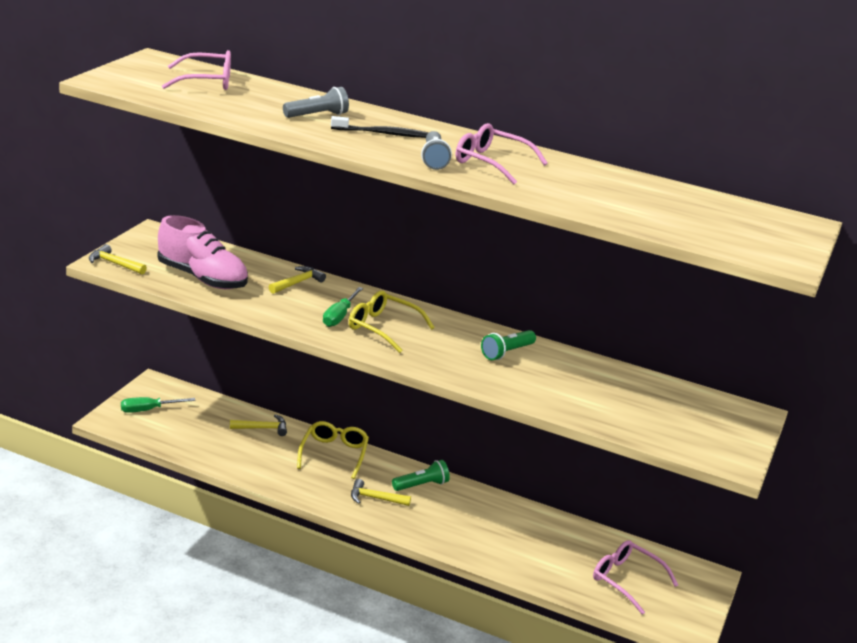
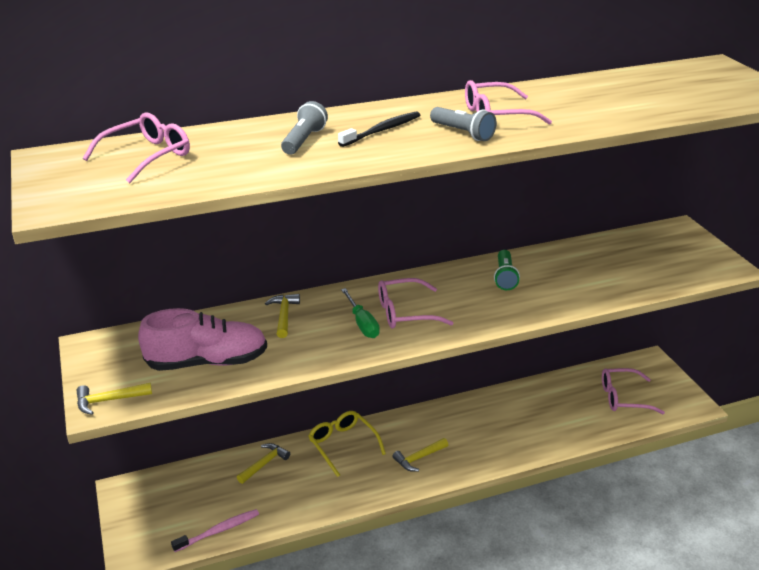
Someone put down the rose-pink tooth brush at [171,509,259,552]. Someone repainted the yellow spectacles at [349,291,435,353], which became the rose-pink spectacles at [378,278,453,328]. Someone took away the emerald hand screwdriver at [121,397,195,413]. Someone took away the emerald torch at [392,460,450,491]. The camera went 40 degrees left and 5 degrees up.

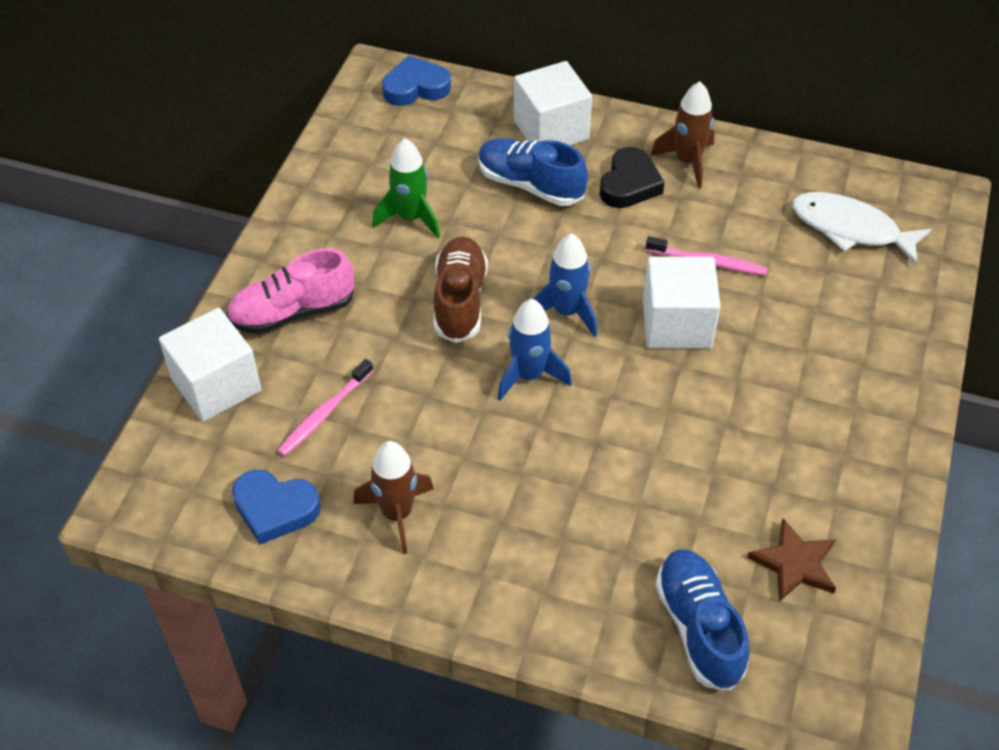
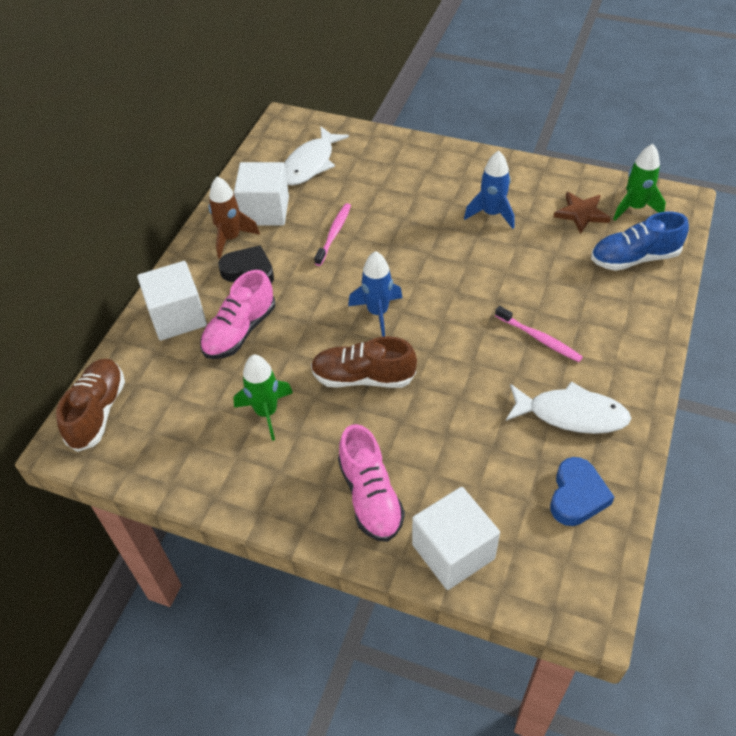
Someone swapped the cobalt love heart at [382,55,451,106] for the russet sneaker at [56,358,125,452]. Someone repainted the cobalt sneaker at [478,138,588,206], which became the rose-pink sneaker at [200,270,275,359]. Someone carried the pure white solid cube from [643,257,721,349] to [234,162,289,226]. Someone carried the cobalt toy rocket from [497,299,572,401] to [464,151,514,229]. Someone carried the rose-pink tooth brush from [277,359,374,457] to [495,306,583,362]. Someone swapped the russet toy rocket at [353,441,434,554] for the pure white fish at [506,381,631,434]. Someone put down the emerald toy rocket at [613,144,666,221]. The camera went 85 degrees left and 0 degrees up.

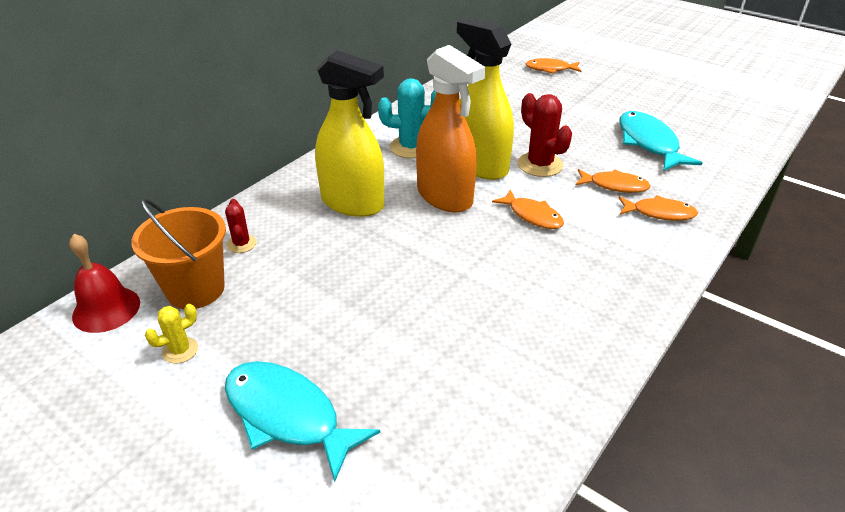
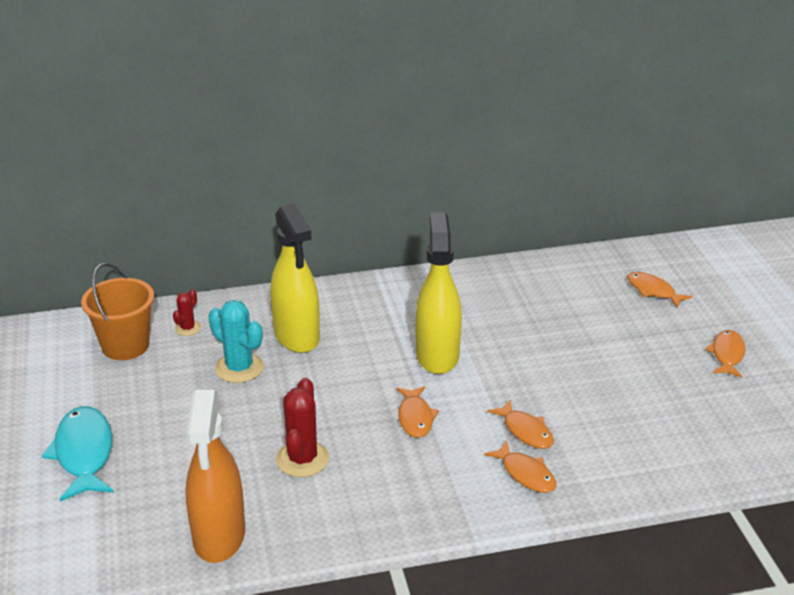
Someone carried the bright orange sprayer from [416,45,485,212] to [185,390,245,563]. Someone carried the aqua saguaro cactus from [378,78,436,158] to [209,300,264,383]. Someone carried the red saguaro cactus from [518,93,572,177] to [276,378,329,477]. Someone put down the bright orange fish at [705,330,745,378]. Someone took away the red bell at [69,234,140,333]. Someone took away the yellow saguaro cactus at [145,304,198,363]. Someone took away the aqua fish at [620,111,702,171]. The camera went 40 degrees right and 5 degrees down.

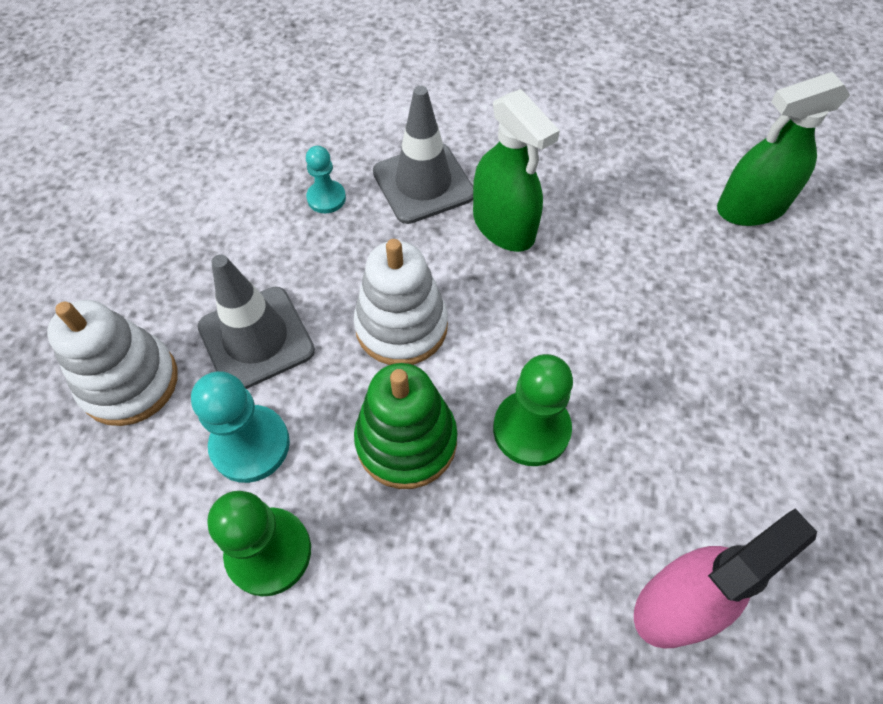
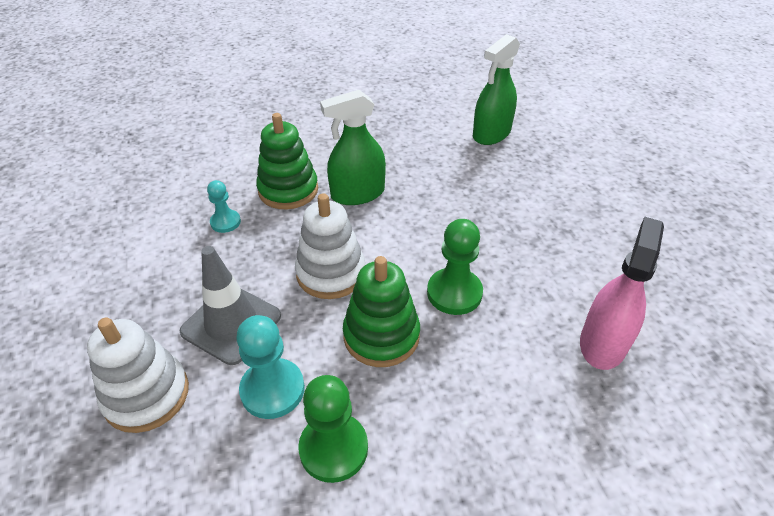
Someone swapped the grey safety cone at [373,86,473,224] for the emerald stacking rings at [256,113,318,209]. Someone rotated the emerald sprayer at [473,89,560,252] by 135 degrees clockwise. The camera went 30 degrees left and 15 degrees down.

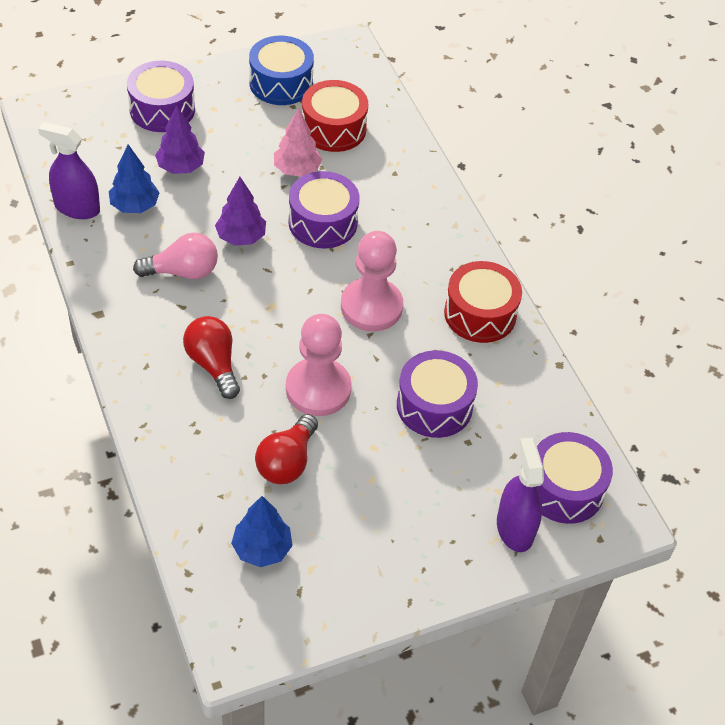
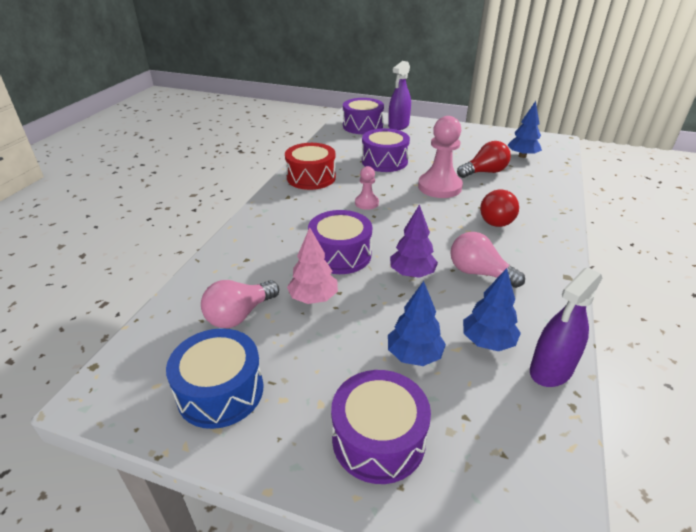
Someone swapped the red toy drum at [302,80,368,152] for the rose-pink lightbulb at [201,280,279,328]. Someone scaled the rose-pink pawn at [341,231,403,331] by 0.52. Someone repainted the violet fir tree at [155,105,205,174], which became the cobalt fir tree at [388,281,446,366]. Someone rotated the violet sprayer at [38,122,100,219] by 75 degrees clockwise. The camera went 135 degrees left and 15 degrees down.

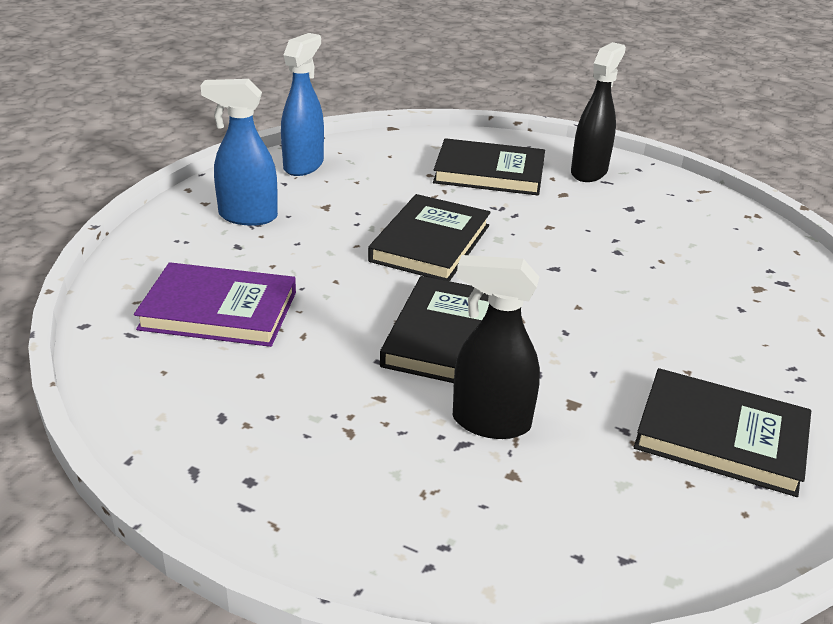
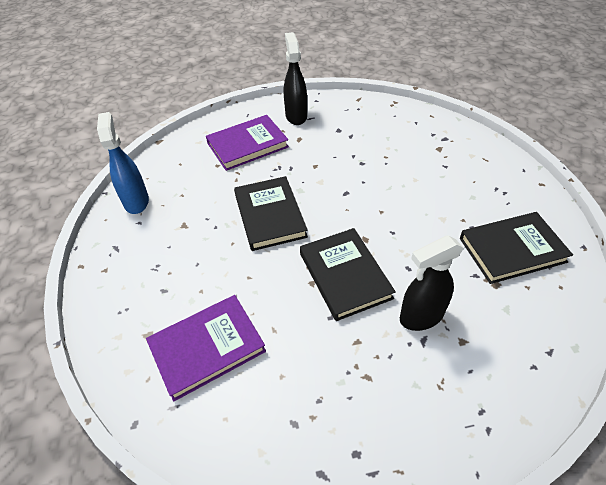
Someone repainted the jet-black hardcover at [433,138,545,195], which became the violet hardcover at [206,115,289,171]. Someone took away the cobalt sprayer at [200,79,278,226]. The camera went 35 degrees left and 15 degrees up.

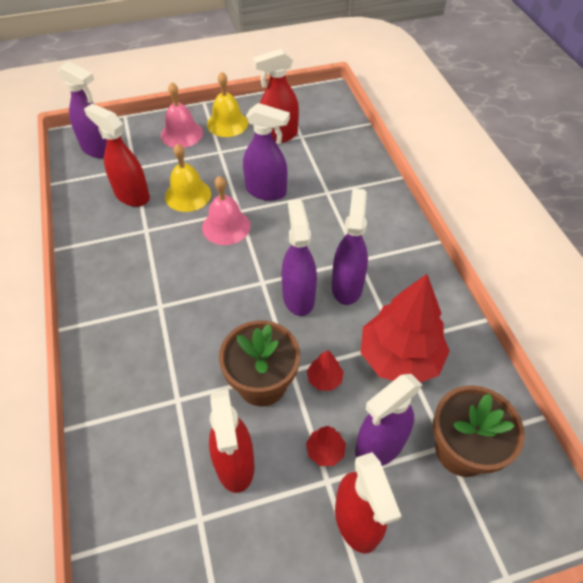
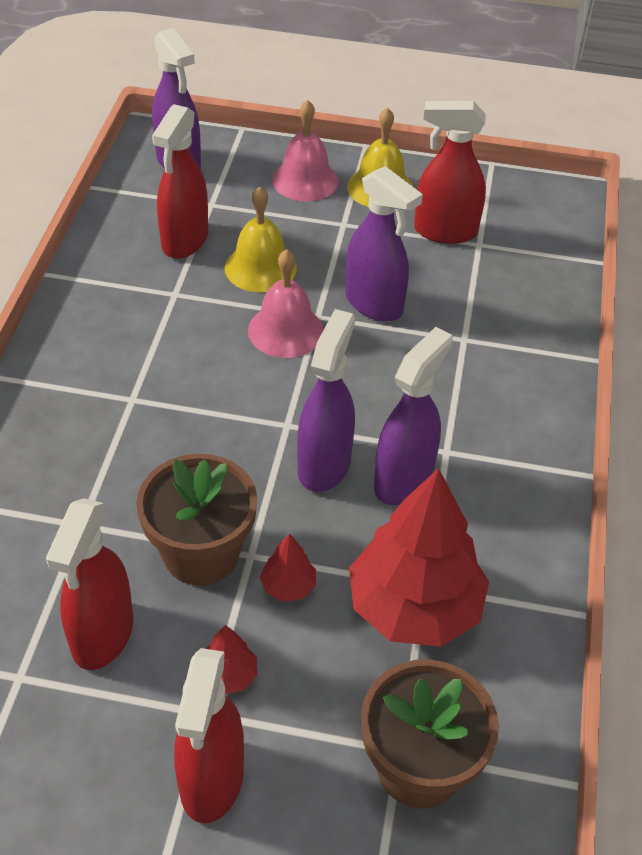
Someone rotated the red sprayer at [84,104,150,207] by 135 degrees counterclockwise. Someone took away the violet sprayer at [355,374,422,466]. The camera went 25 degrees right and 5 degrees down.

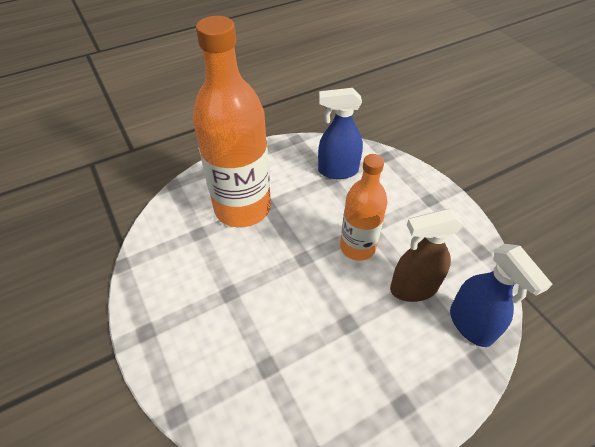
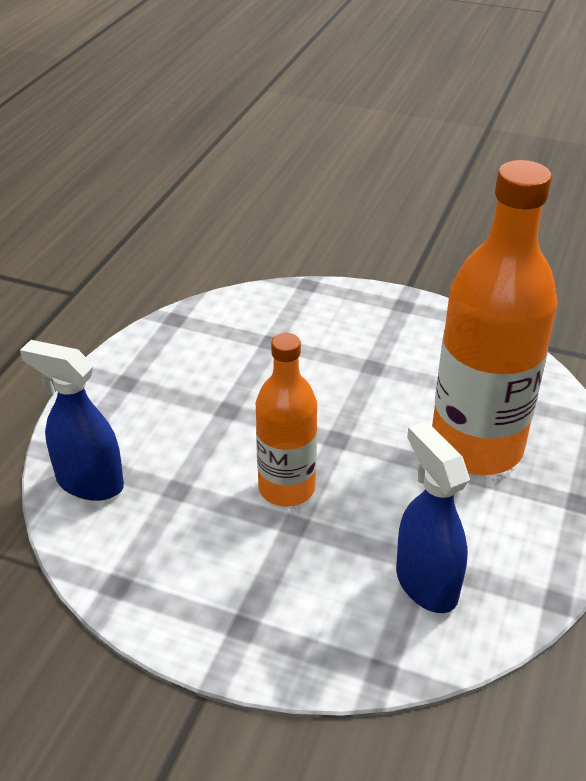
Someone rotated the cobalt sprayer at [318,88,363,179] by 75 degrees counterclockwise. Someone took away the russet sprayer at [390,209,463,302]. The camera went 140 degrees right and 10 degrees down.

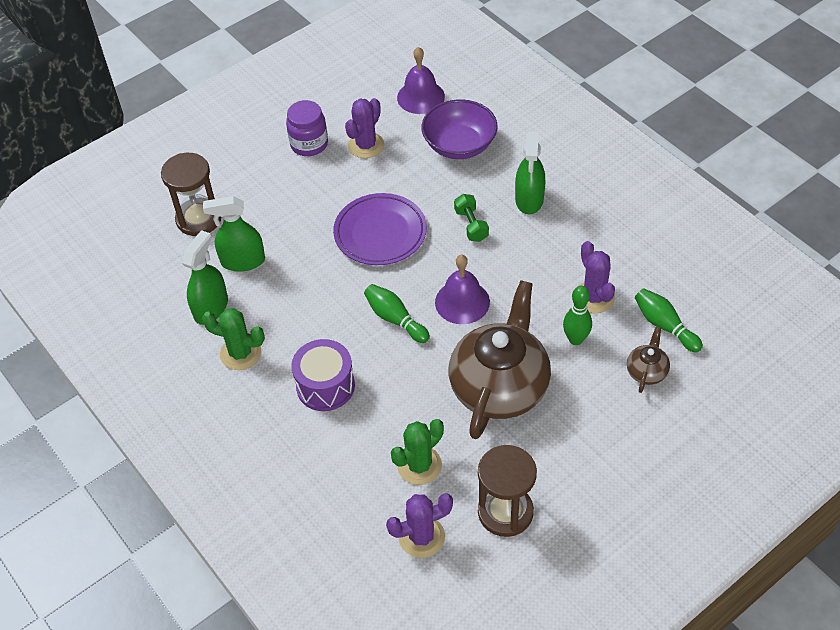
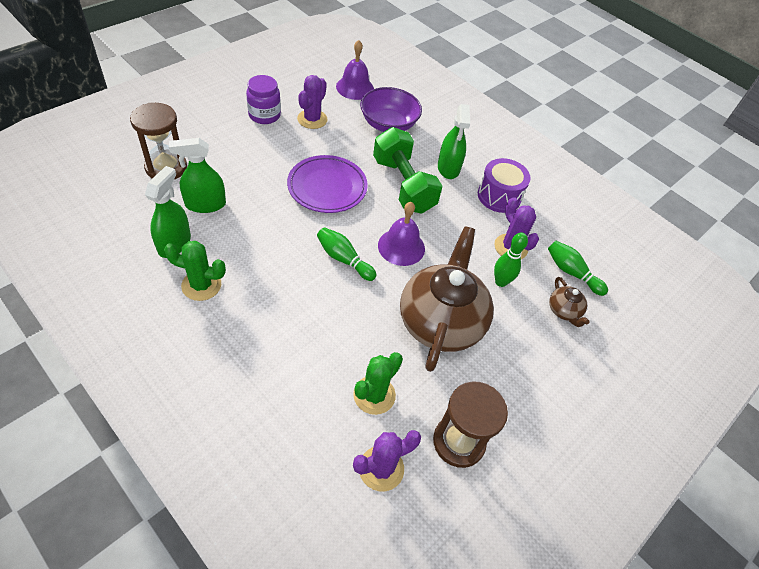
Someone scaled the emerald free weight at [454,194,489,242] by 2.12. Someone carried the violet toy drum from [291,339,355,411] to [478,158,531,213]. Someone rotated the russet china teapot at [627,327,670,393] by 150 degrees clockwise. The camera went 15 degrees left and 0 degrees up.

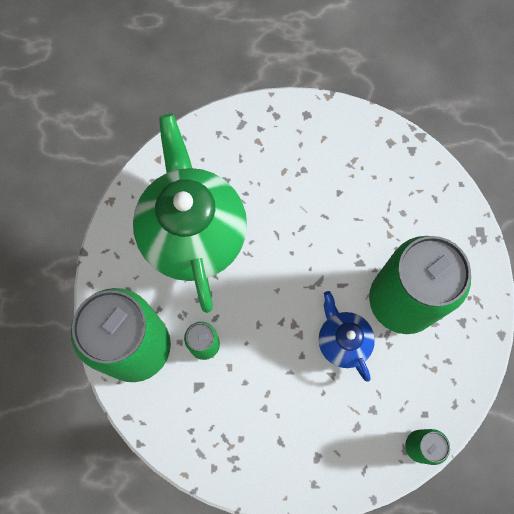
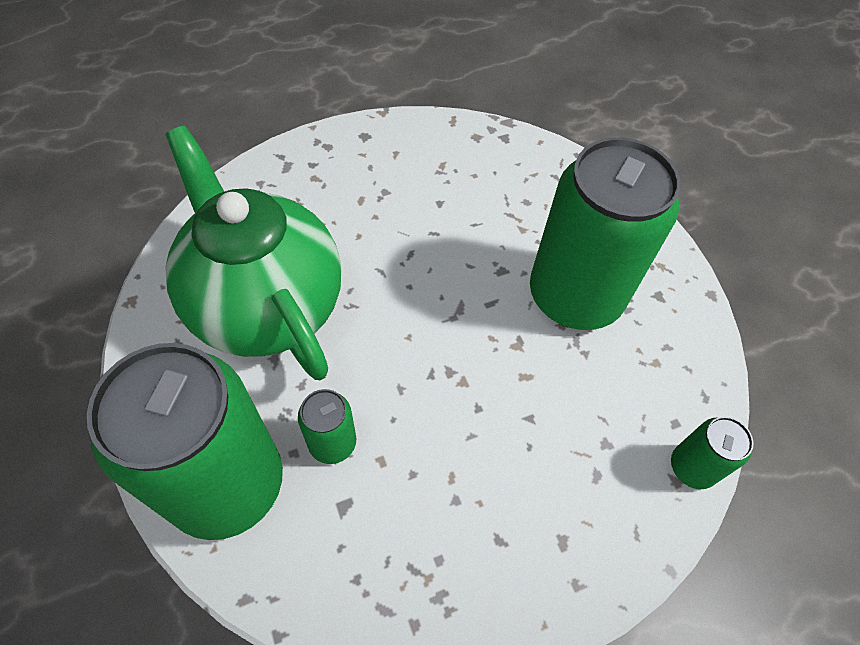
Someone took away the cobalt china teapot at [319,291,375,382]. The camera went 25 degrees left and 15 degrees down.

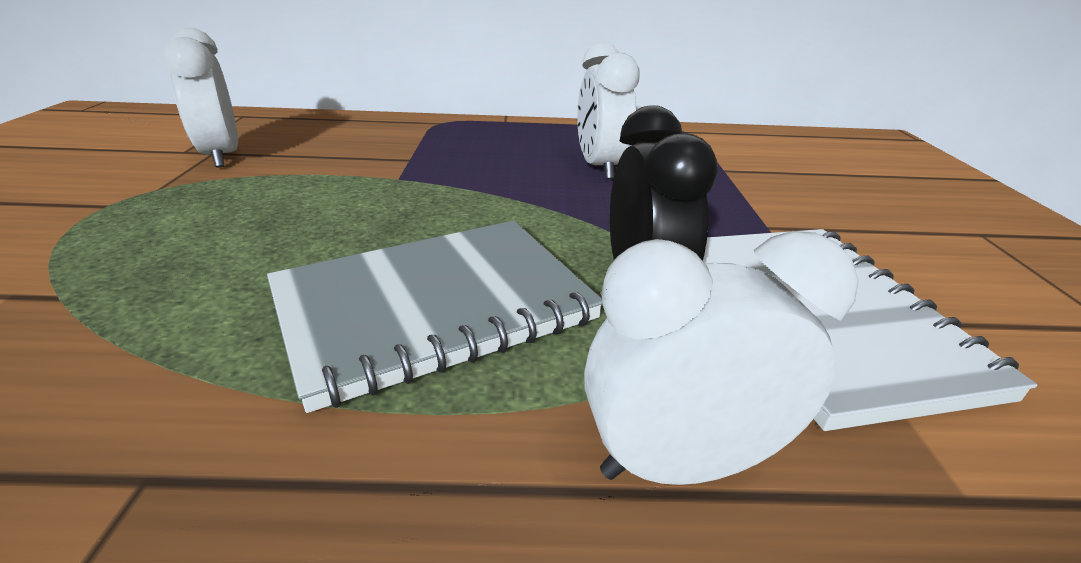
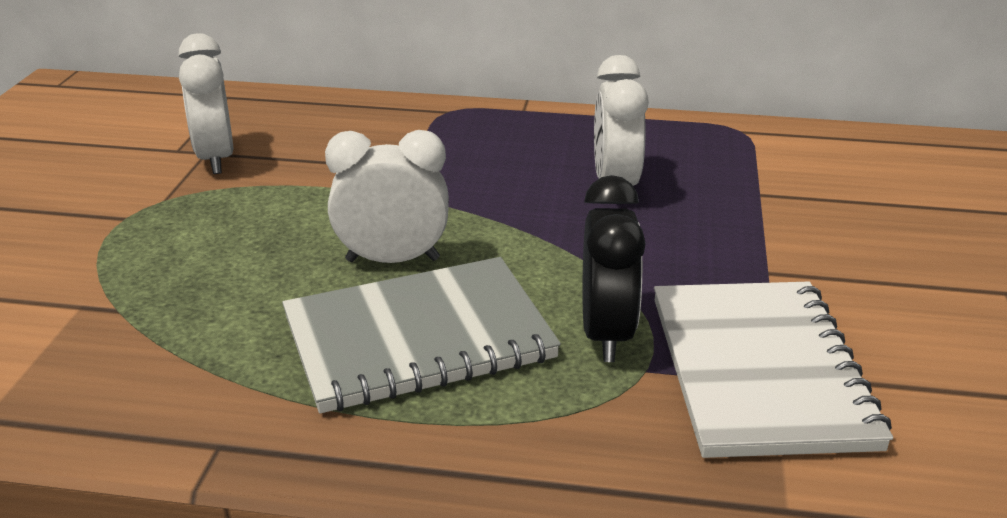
Someone carried the pure white alarm clock from [584,231,859,485] to [325,130,449,263]. The camera went 10 degrees right and 0 degrees up.

